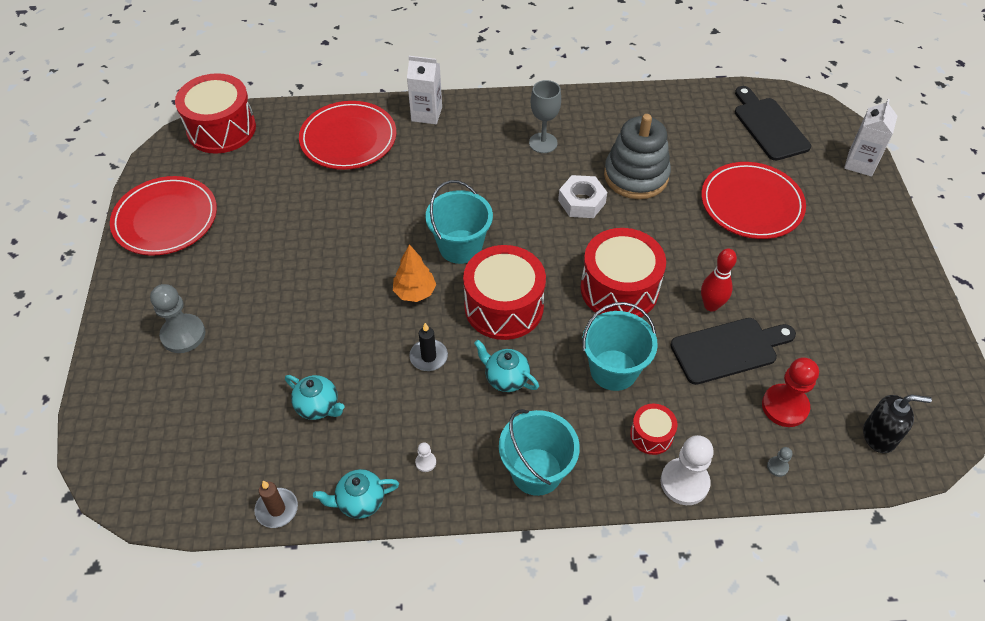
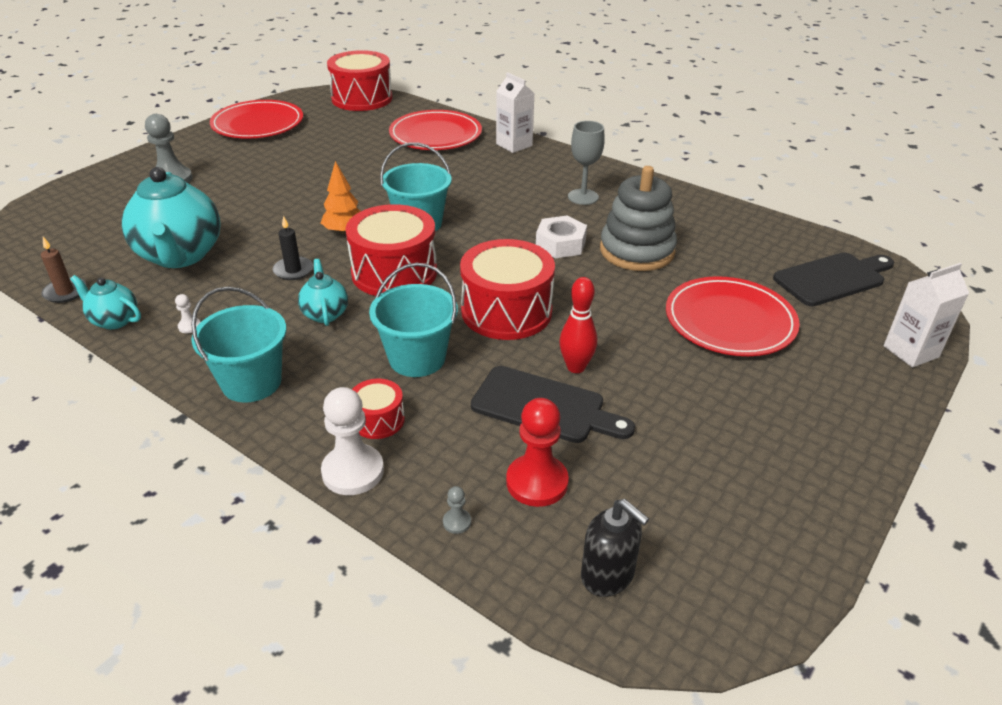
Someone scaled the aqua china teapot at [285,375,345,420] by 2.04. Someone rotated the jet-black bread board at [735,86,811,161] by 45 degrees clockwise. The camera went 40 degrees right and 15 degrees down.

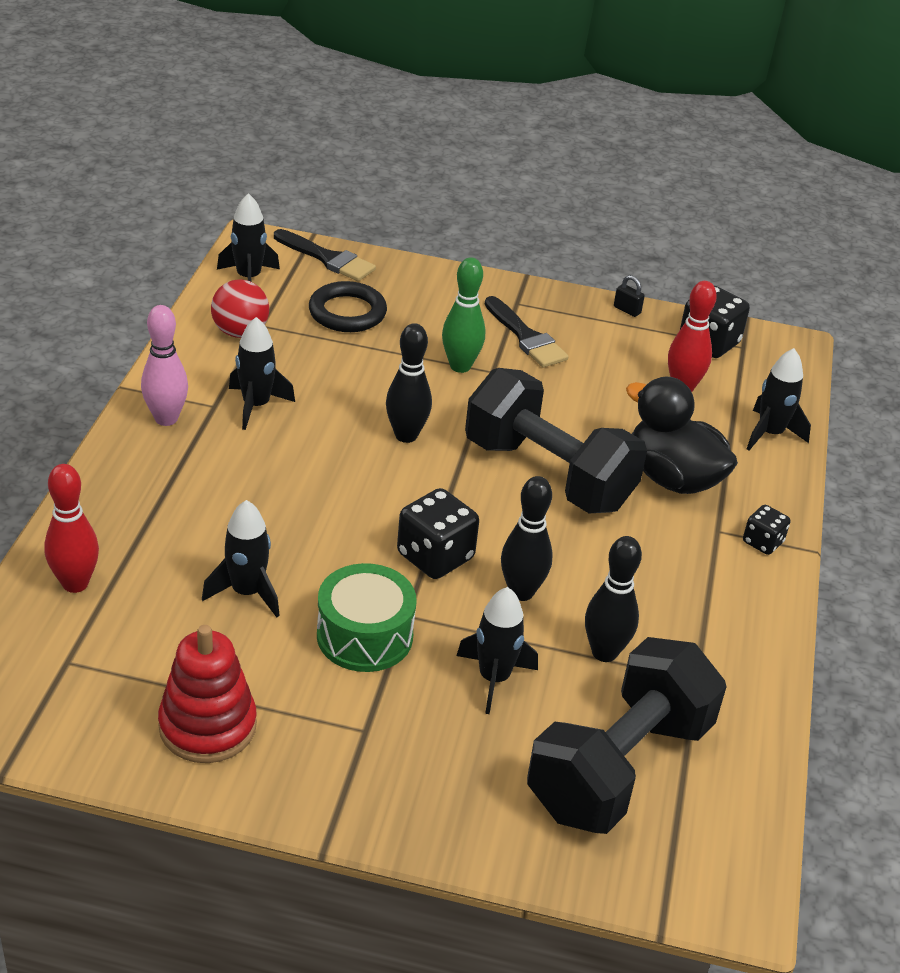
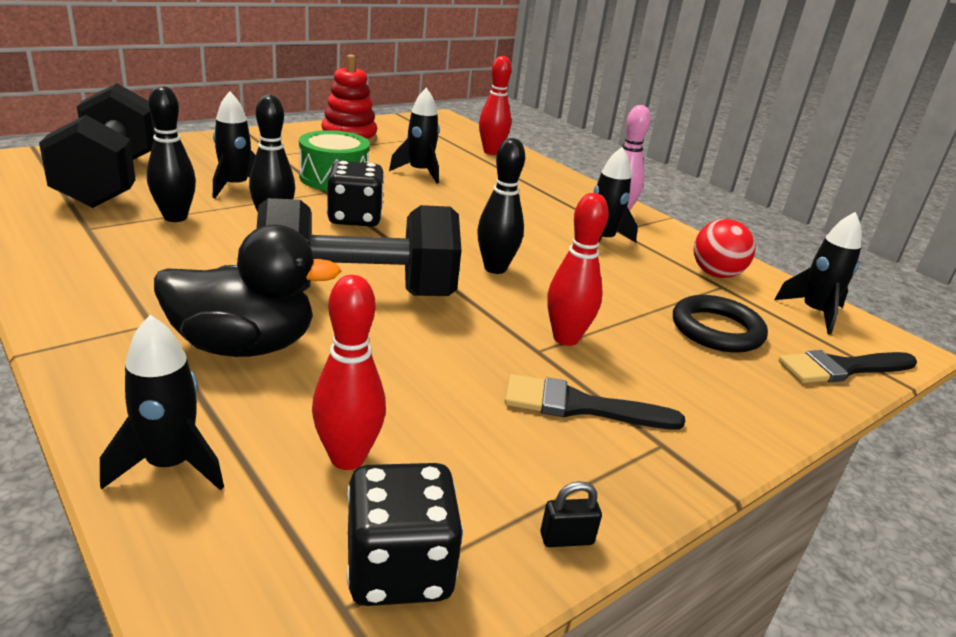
Someone repainted the emerald bowling pin at [442,257,485,373], which became the red bowling pin at [548,193,609,346]. Someone took away the jet-black game die at [743,505,790,555]. The camera went 130 degrees right and 10 degrees down.

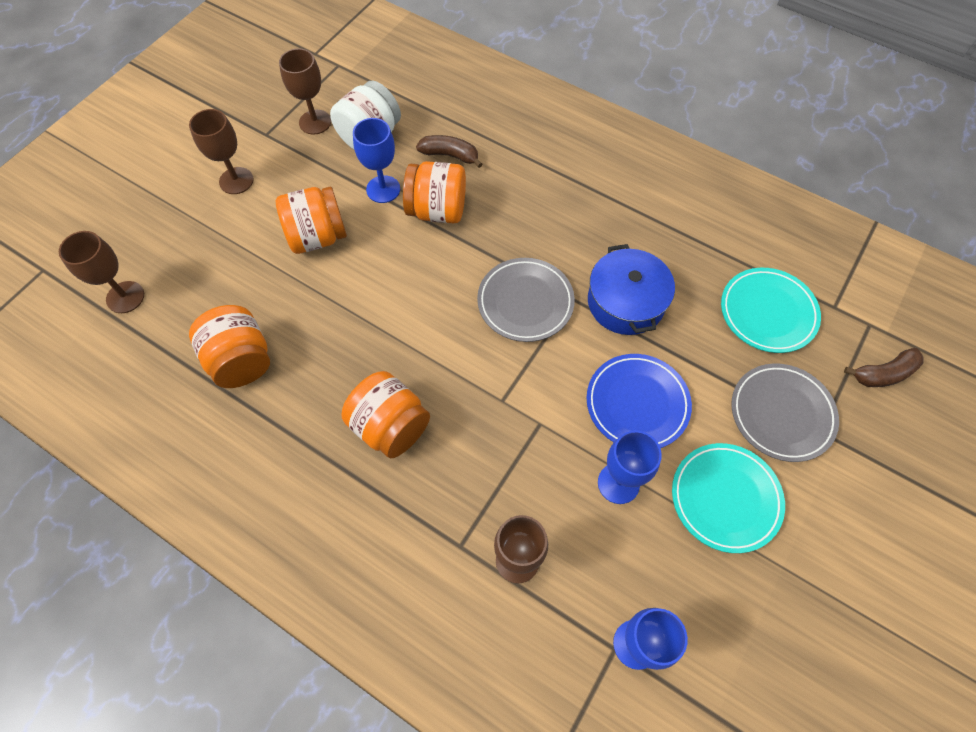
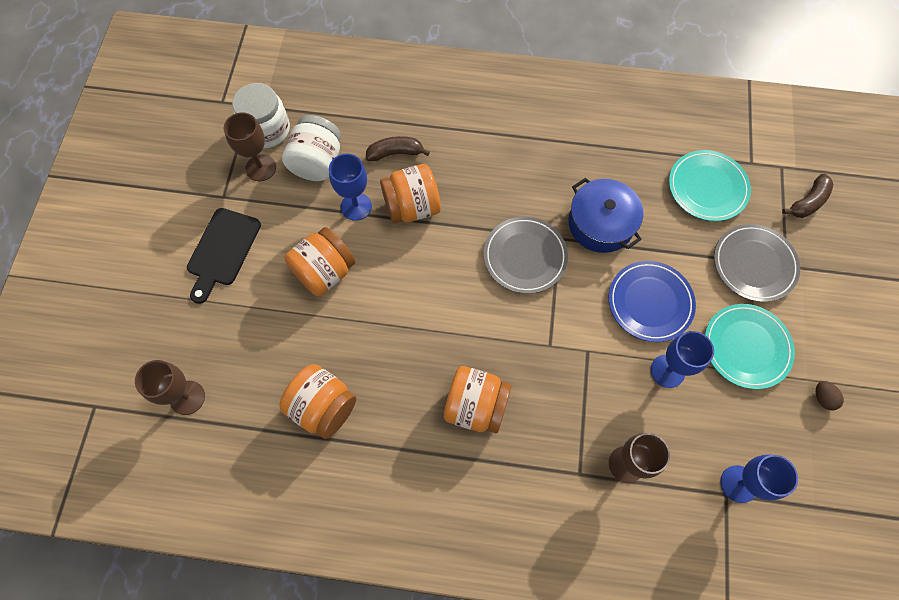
Someone swapped the russet goblet at [189,109,254,194] for the jet-black bread board at [187,208,261,304]. Someone put down the pure white jam jar at [232,83,290,148]. Someone put down the russet egg at [816,381,844,410]. The camera went 25 degrees left and 5 degrees up.

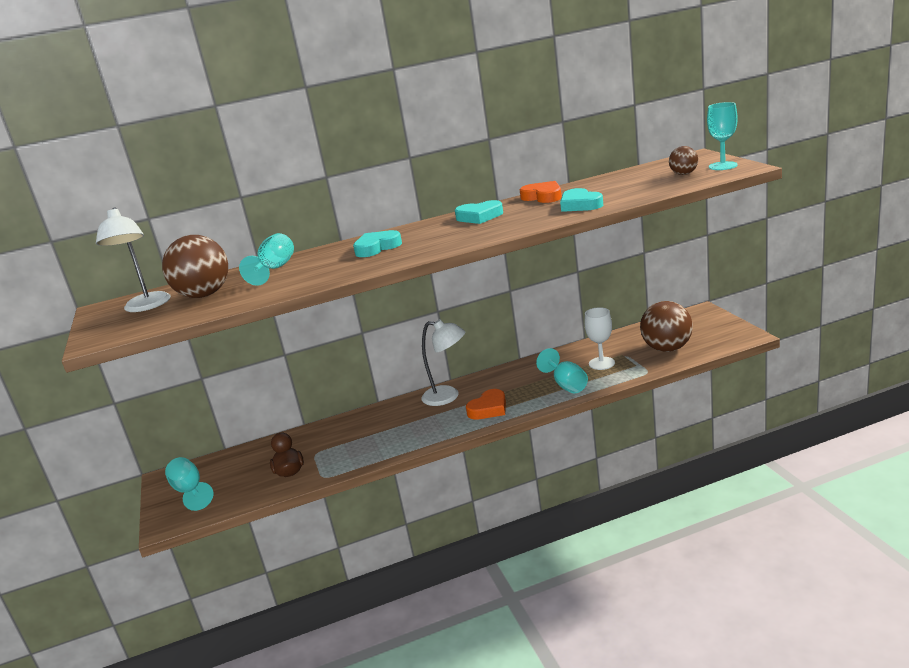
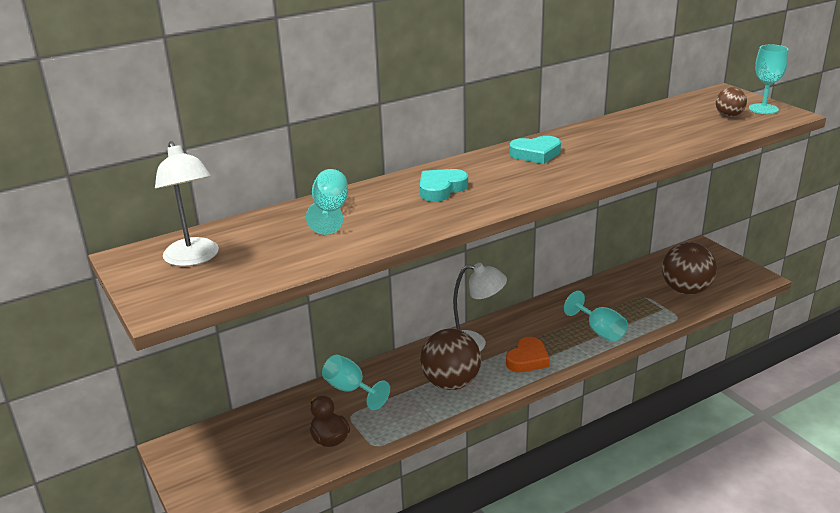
Someone carried the aqua goblet from [165,457,213,511] to [322,355,390,410]. Someone carried the russet play ball from [162,235,228,298] to [420,329,481,390]. Someone took away the bright orange love heart at [520,181,562,203]. Someone took away the aqua love heart at [560,188,603,212]. Someone took away the pure white goblet at [584,307,615,370]. The camera went 15 degrees left and 5 degrees up.

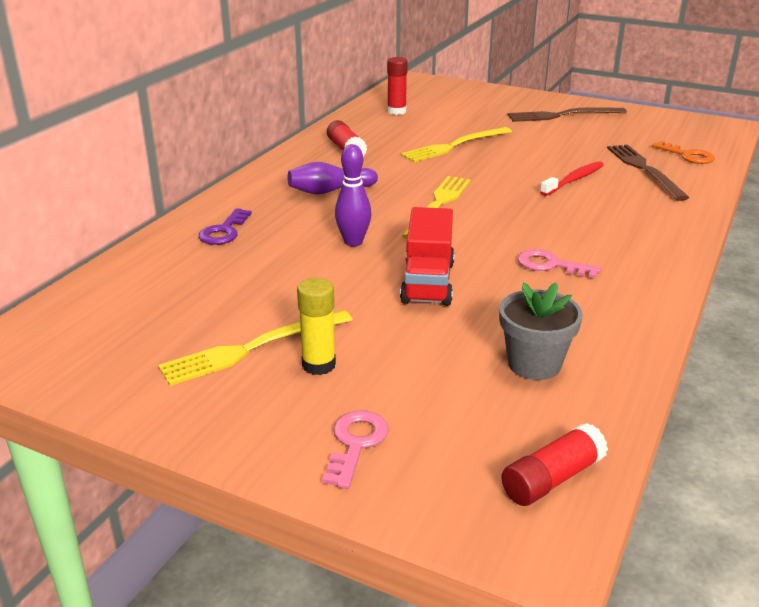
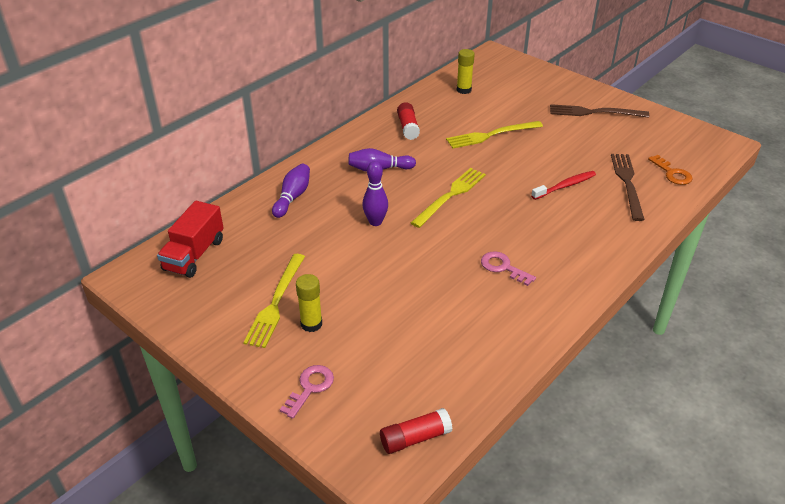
Someone carried the red truck from [400,207,455,306] to [157,201,224,278]. Someone rotated the yellow table fork at [158,310,352,386] by 60 degrees counterclockwise. Someone swapped the violet key at [199,208,252,245] for the violet bowling pin at [272,164,310,218]. Someone repainted the red glue at [387,57,408,115], which became the yellow glue at [457,49,475,94]. Someone took away the grey potted plant at [499,283,583,380]. The camera went 15 degrees right and 10 degrees up.

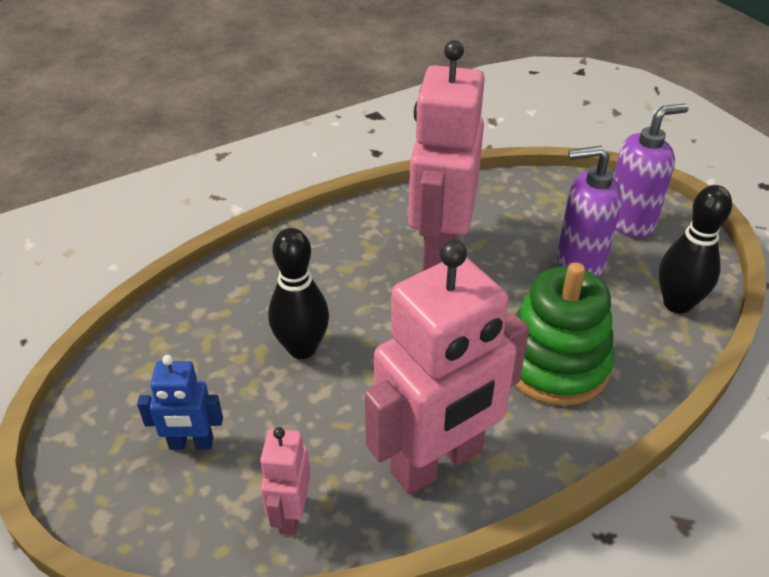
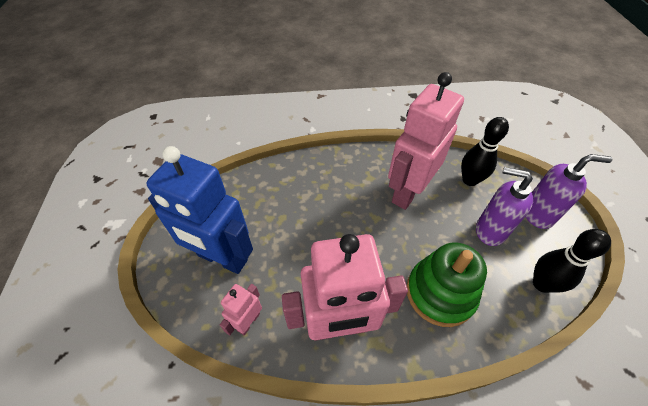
Someone scaled the cobalt toy robot at [137,355,223,450] by 2.14. Someone carried the jet-black bowling pin from [268,228,329,359] to [461,117,509,186]. The camera went 25 degrees right and 10 degrees up.

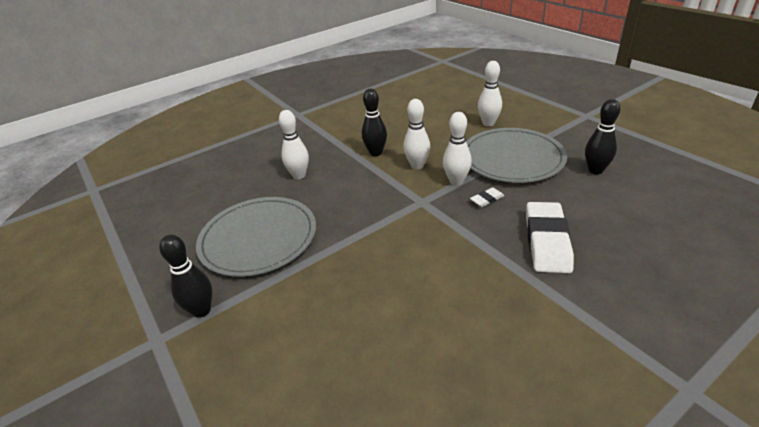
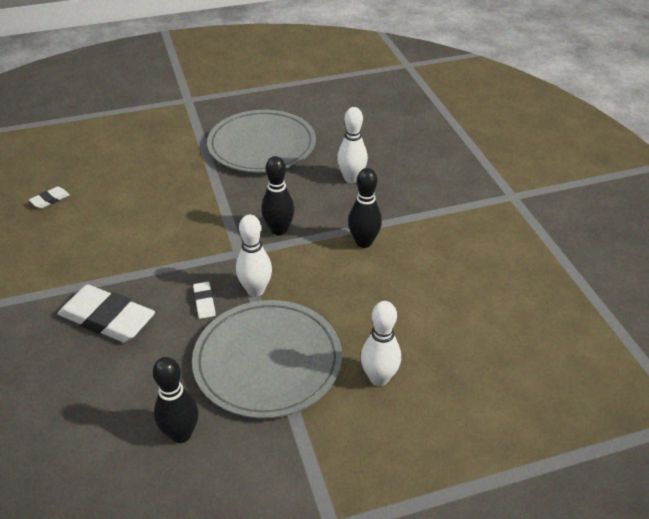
Someone put down the pure white gum eraser at [29,187,69,209]. Someone carried the jet-black bowling pin from [159,235,212,318] to [261,156,295,236]. Someone took away the pure white bowling pin at [403,99,430,169]. The camera went 105 degrees right and 5 degrees up.

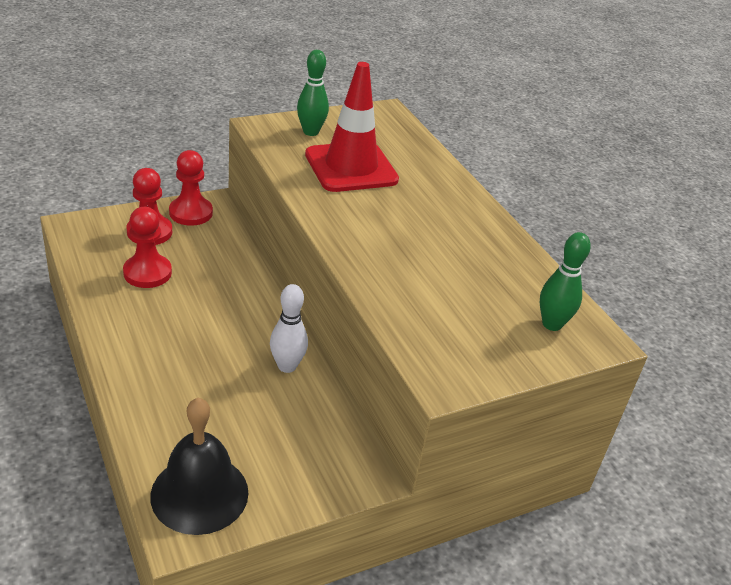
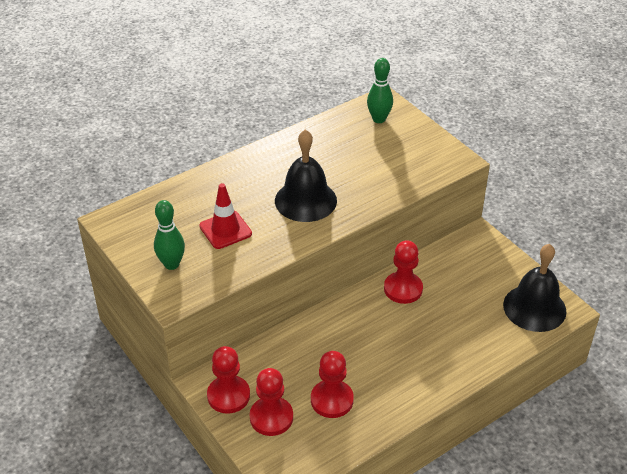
Someone scaled the red safety cone at [305,62,399,192] by 0.61. Someone put down the jet-black bell at [275,129,337,222]. Someone swapped the pure white bowling pin at [270,284,308,373] for the red pawn at [384,240,423,304]. The camera went 95 degrees left and 5 degrees up.

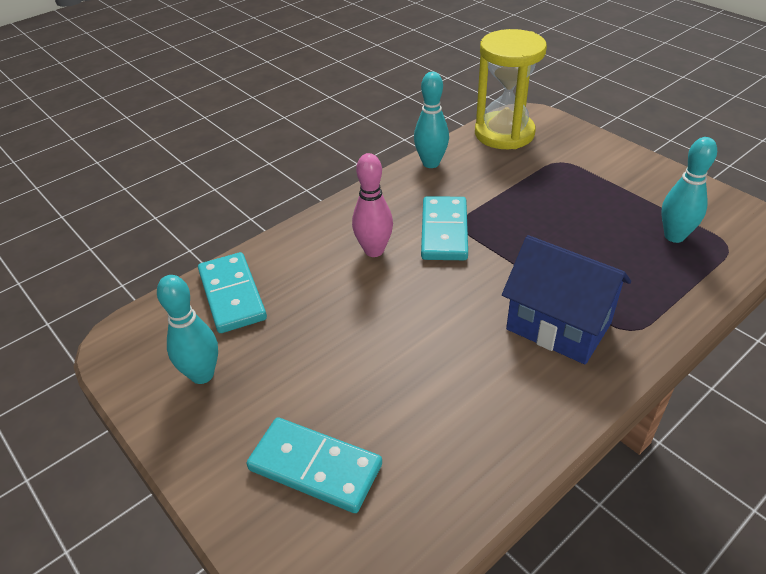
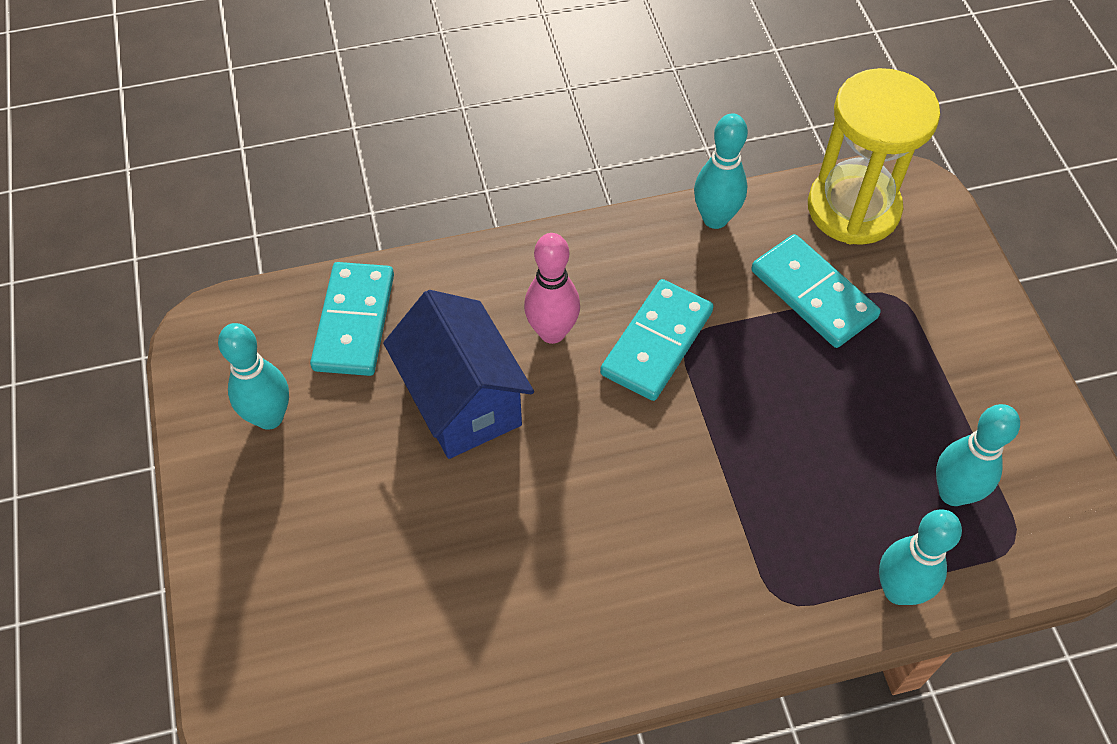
Someone carried the cobalt house from [502,235,631,364] to [383,290,534,459]. Someone carried the aqua domino tile from [246,417,382,513] to [751,234,881,348]. Someone put down the aqua bowling pin at [879,510,962,605]. The camera went 25 degrees right and 15 degrees up.

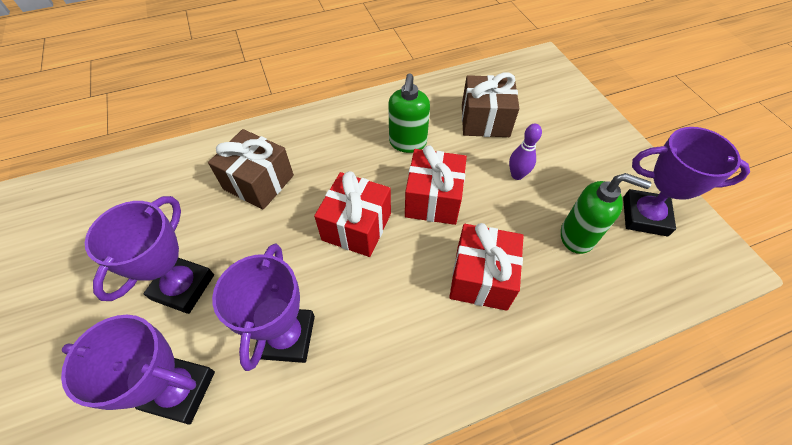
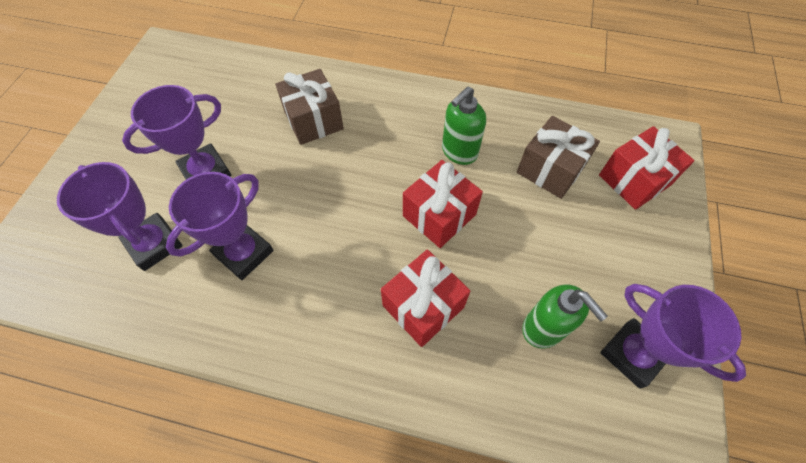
Someone carried the red present from [314,171,391,257] to [599,126,695,210]. Someone took away the violet bowling pin at [509,124,542,180]. The camera went 35 degrees right and 5 degrees up.

